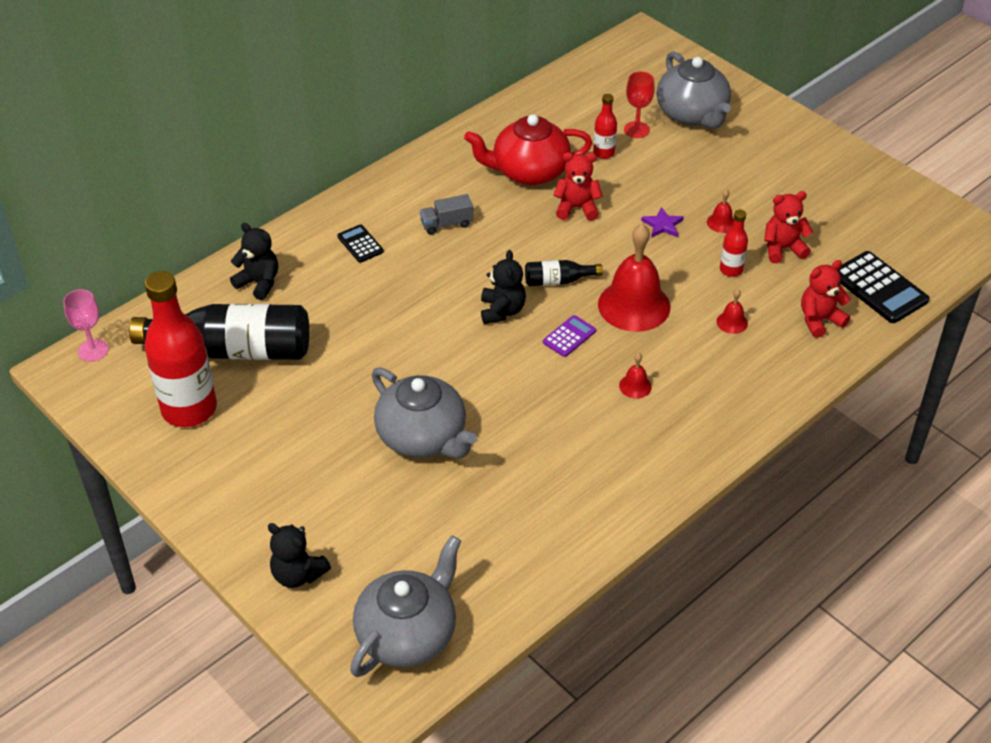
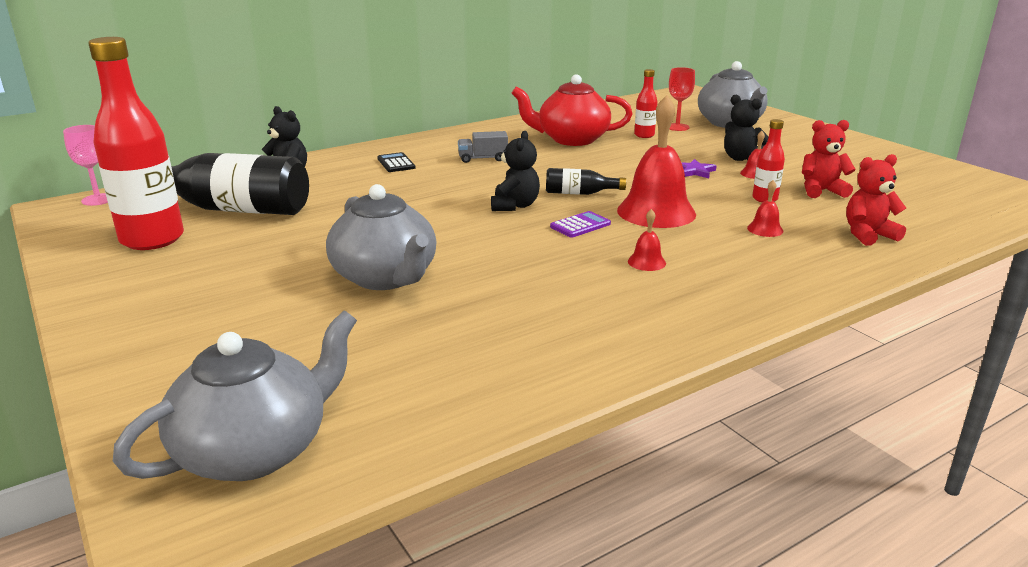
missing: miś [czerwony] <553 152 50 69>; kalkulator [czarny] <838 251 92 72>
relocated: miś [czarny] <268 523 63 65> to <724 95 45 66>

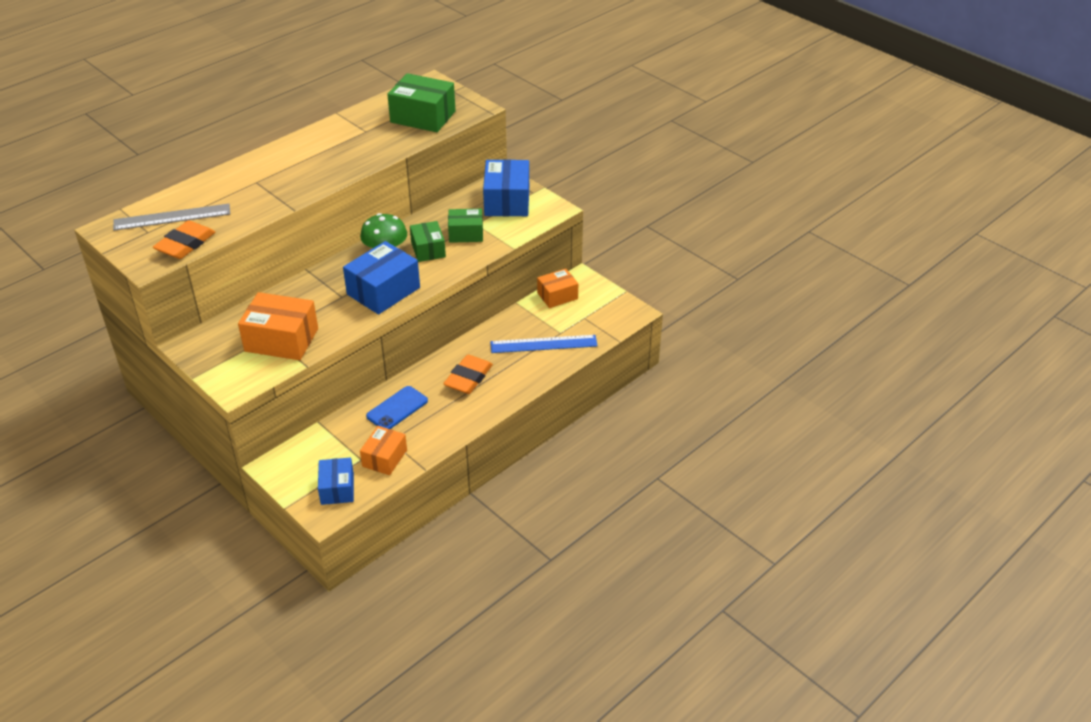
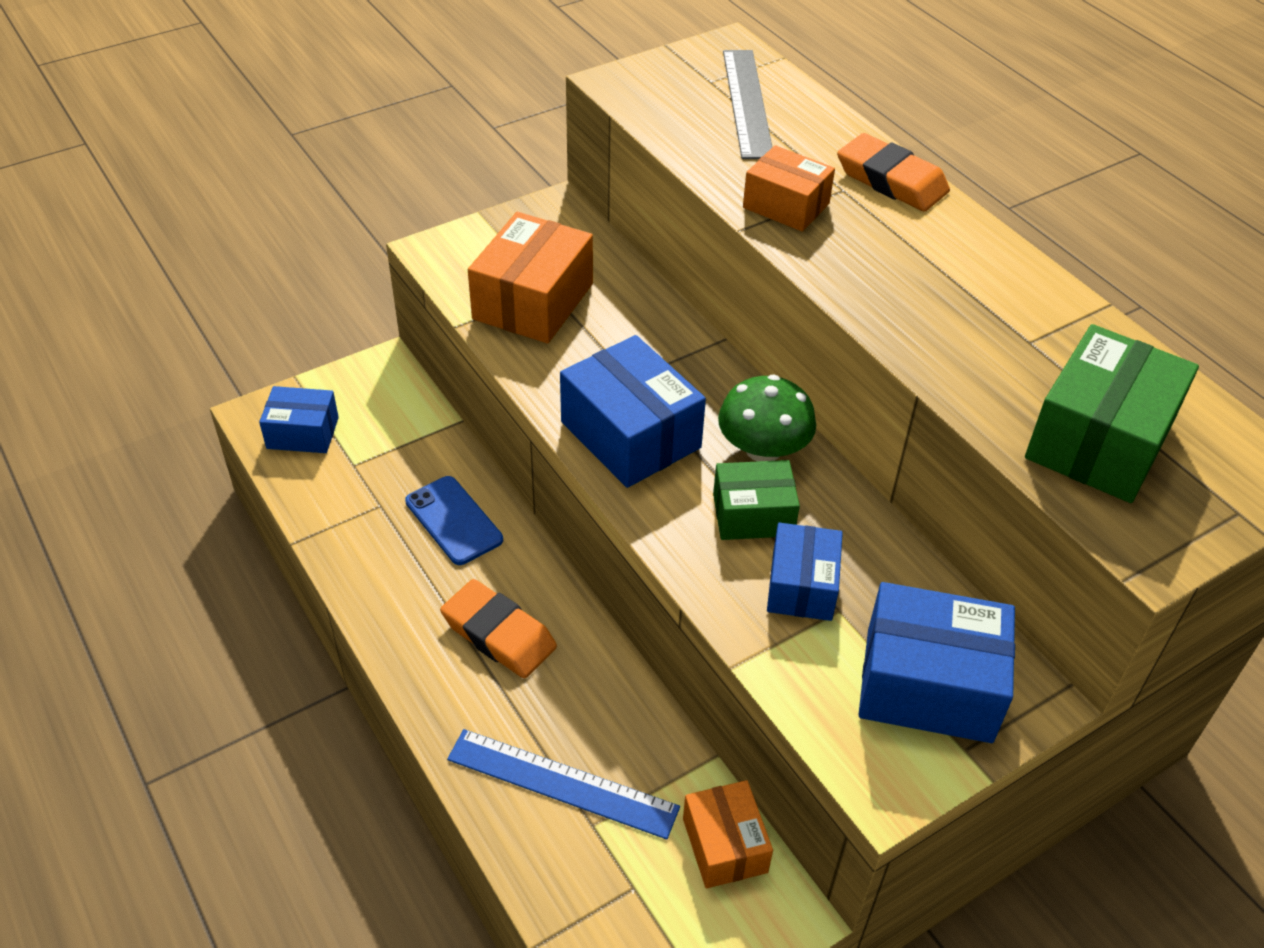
relocated: gumka do mazania [pomarańczowy] <153 220 62 39> to <837 133 113 79>; pudełko [pomarańczowy] <360 426 47 49> to <743 145 92 87>
colour: pudełko [zielony] <448 209 35 34> to pudełko [niebieski] <767 523 76 98>
spun: linijka [niebieski] <490 335 108 18> = <447 729 233 111> 75 degrees counterclockwise

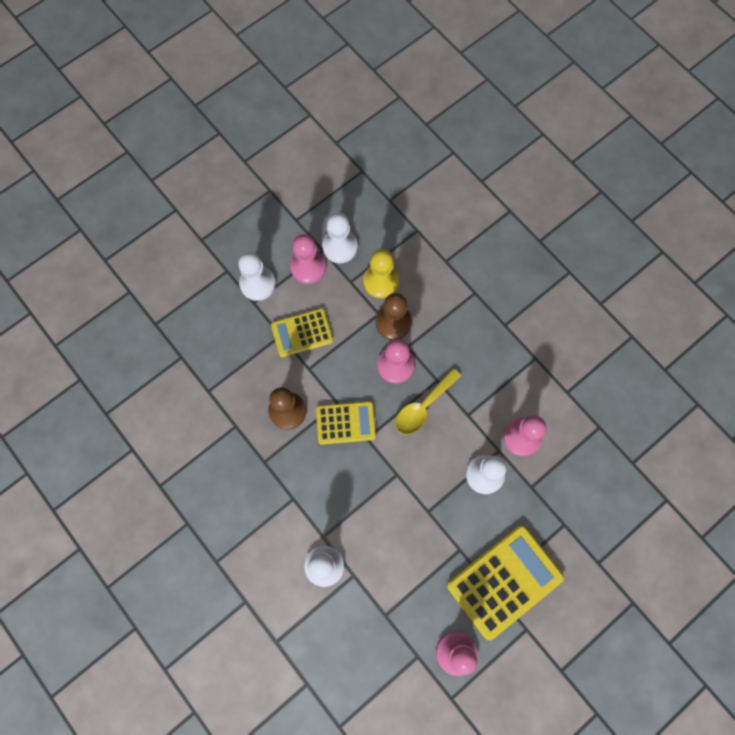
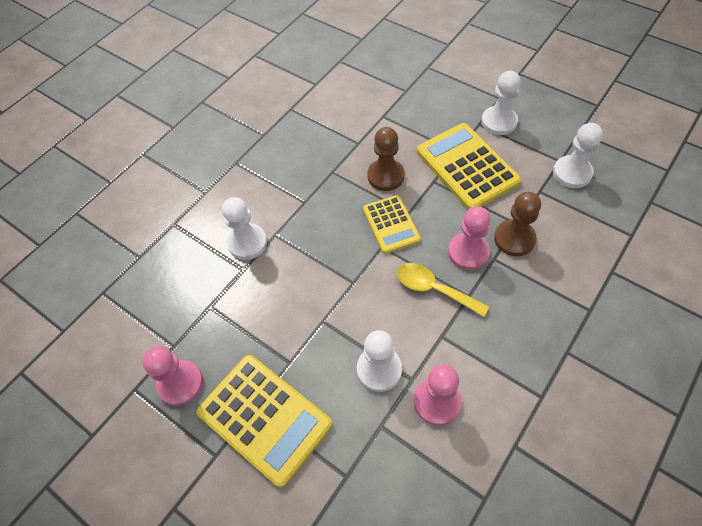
missing: pionek [różowy] <290 234 36 50>; pionek [żółty] <363 249 36 49>
size: kalkulator [żółty] <271 308 62 49> = <417 123 104 86> x1.64

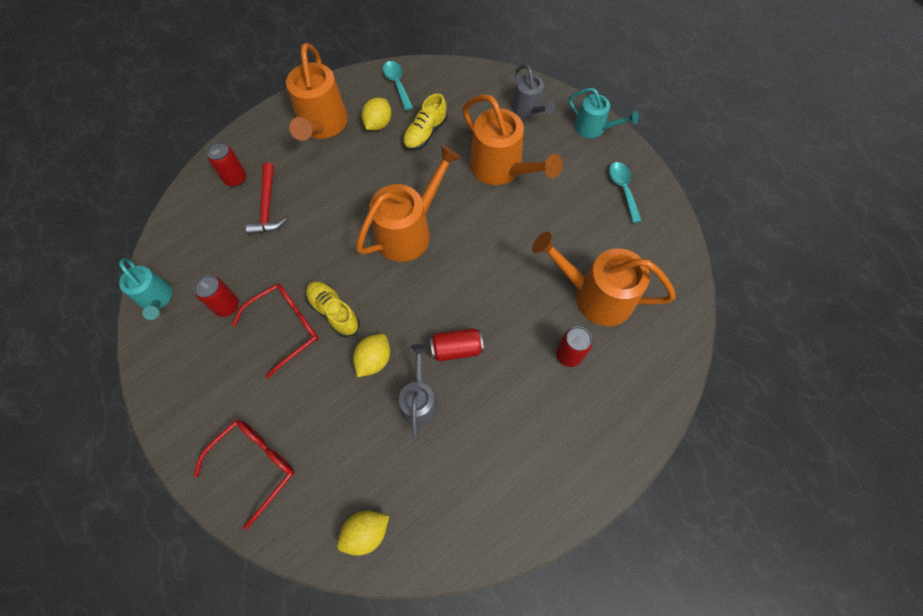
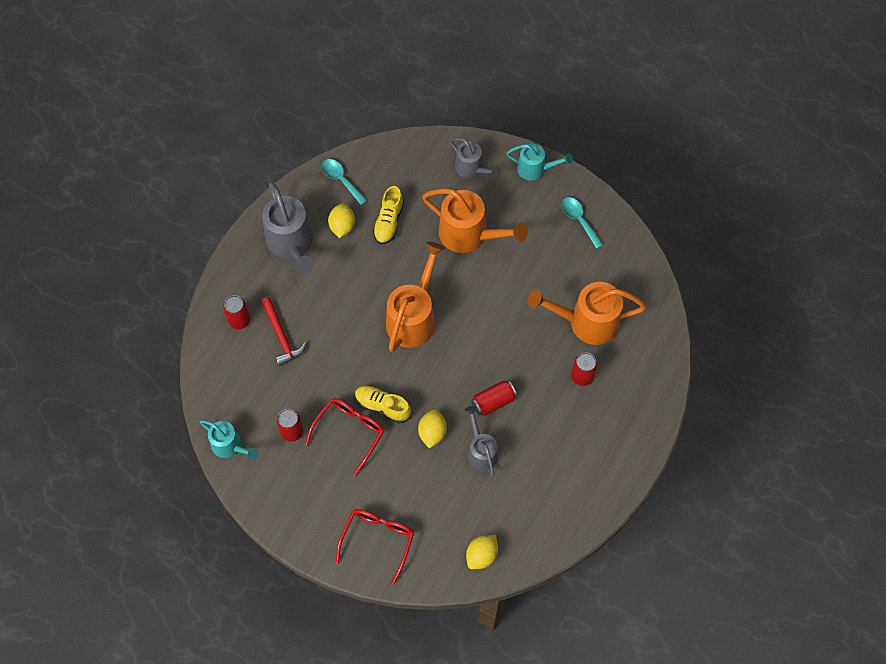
colour: konewka [pomarańczowy] <286 43 62 98> to konewka [szary] <262 182 52 92>

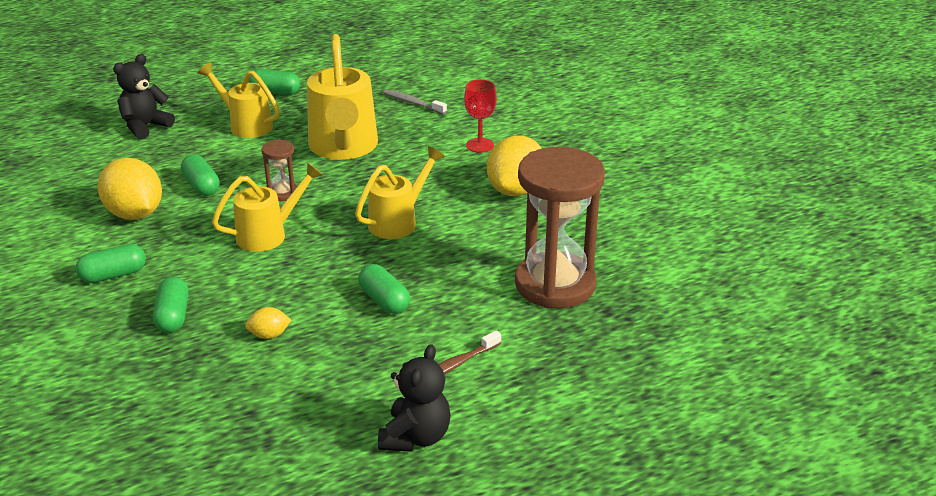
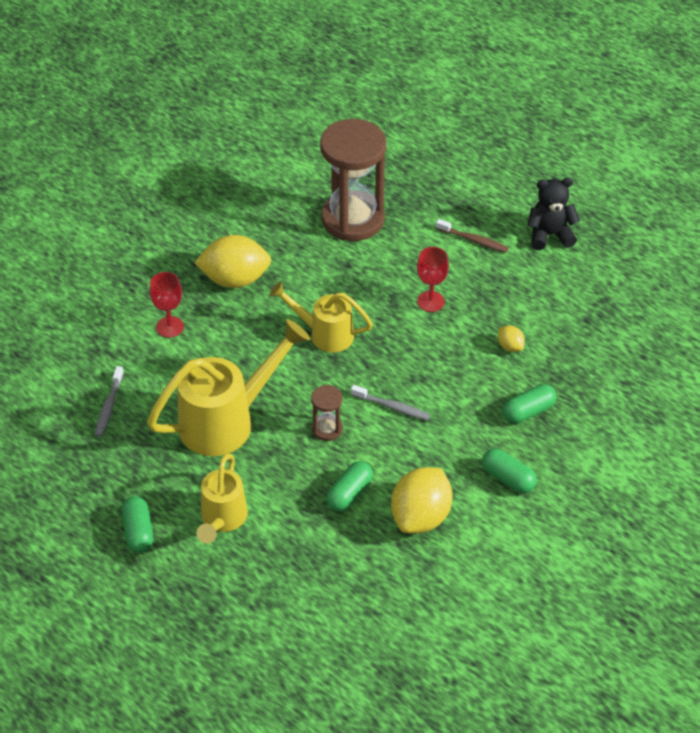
missing: miś [czarny] <113 54 62 86>
exchanged: konewka [żółty] <212 162 111 90> to szczoteczka do zębów [szary] <351 385 79 35>; kapsułka [zielony] <358 264 52 50> to kielich [czerwony] <417 247 32 65>

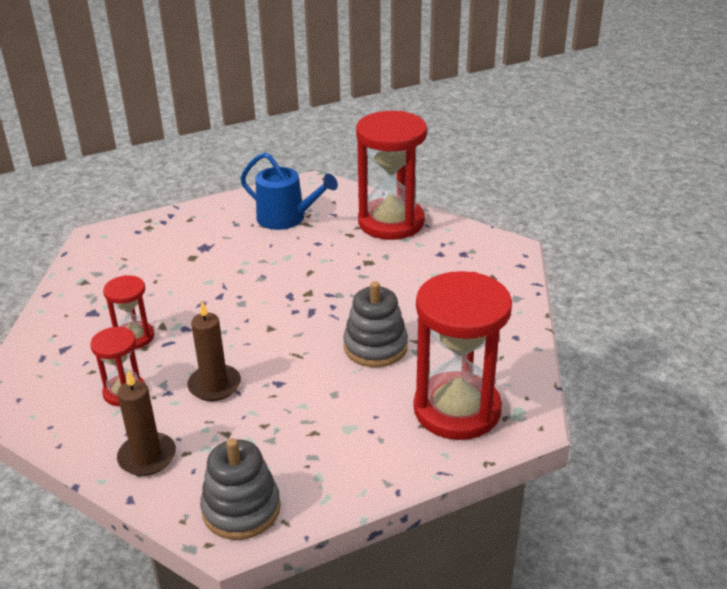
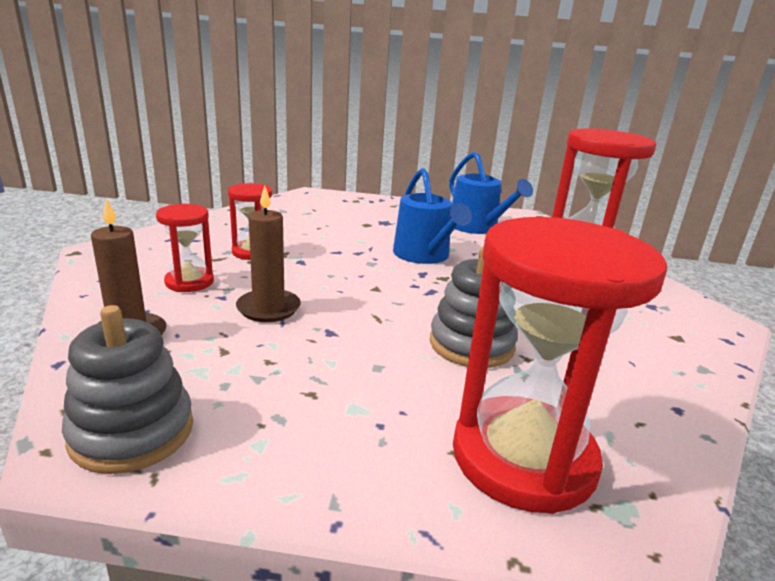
appeared: konewka [niebieski] <393 168 79 96>

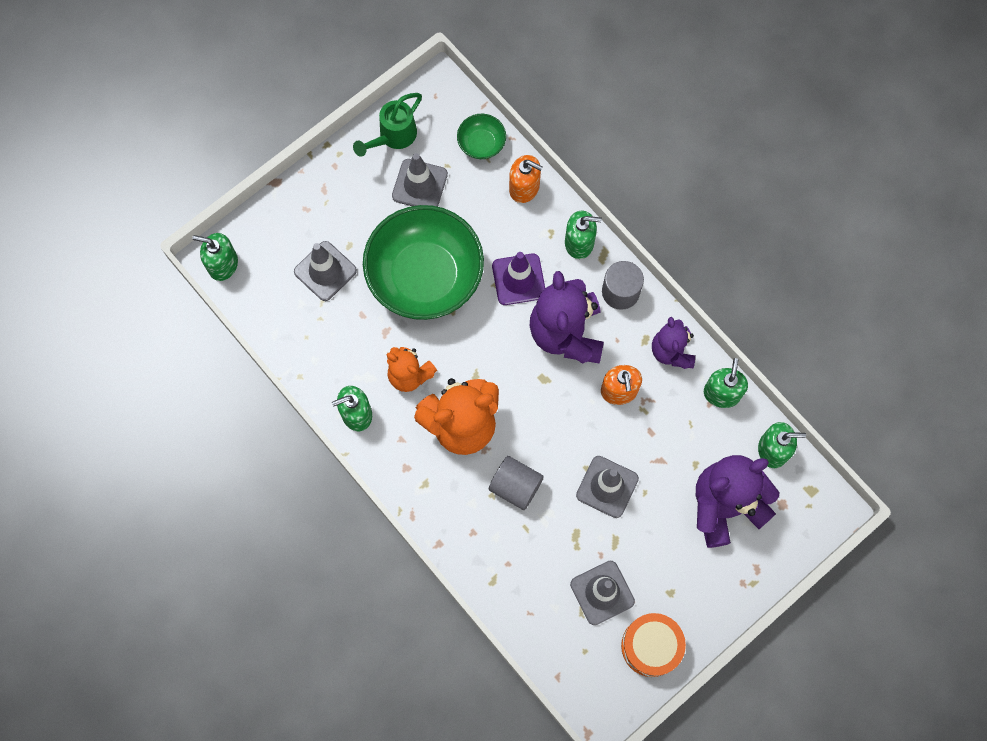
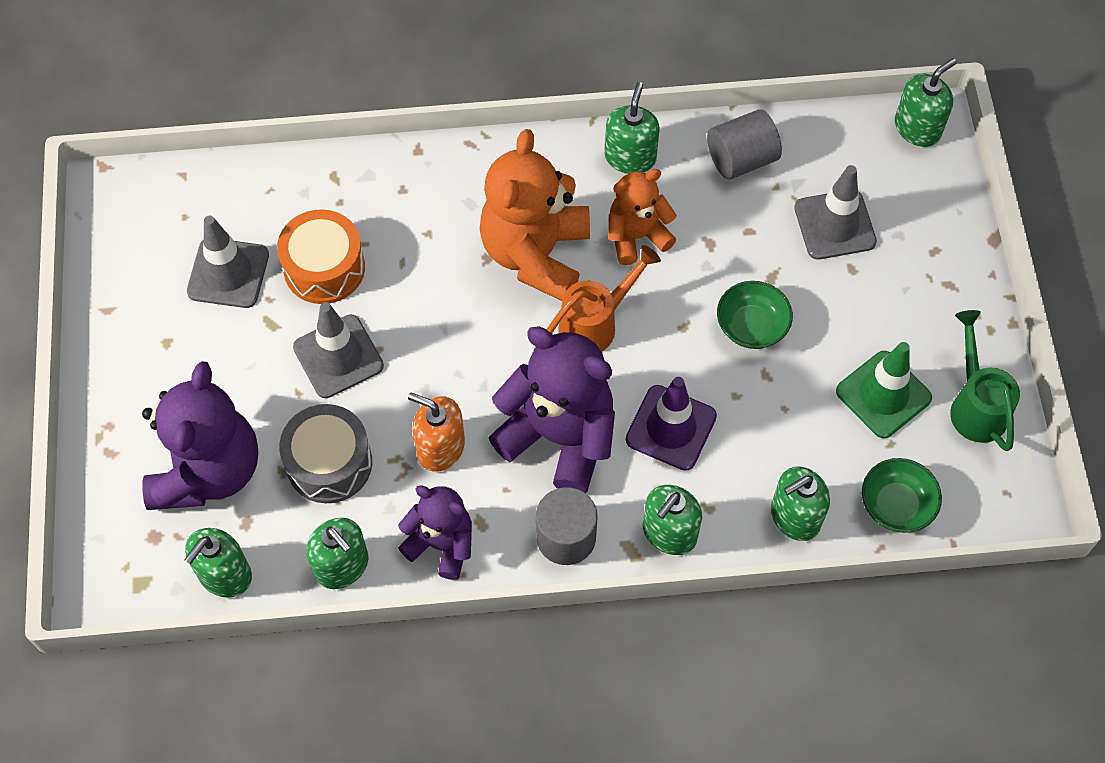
appeared: konewka [pomarańczowy] <546 245 115 107>; bęben [szary] <279 404 93 99>
relocated: walec [szary] <489 456 55 54> to <707 109 75 70>; bęben [pomarańczowy] <621 613 65 64> to <277 209 88 95>
colour: pachołek [szary] <392 153 56 54> to pachołek [zielony] <836 342 96 96>; dozownik mydła [pomarańczowy] <509 155 34 48> to dozownik mydła [zielony] <771 466 59 75>
size: miska [zielony] <363 205 121 115> = <717 281 76 68> x0.43

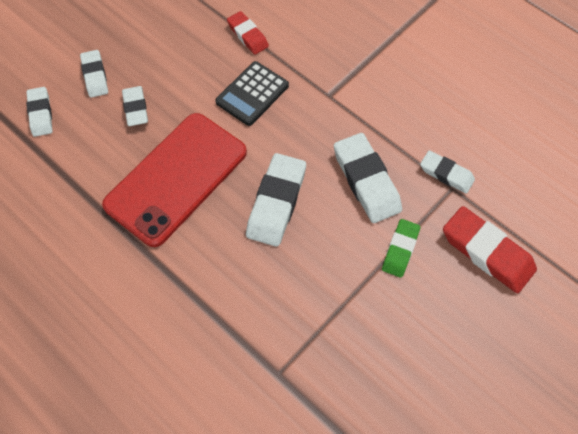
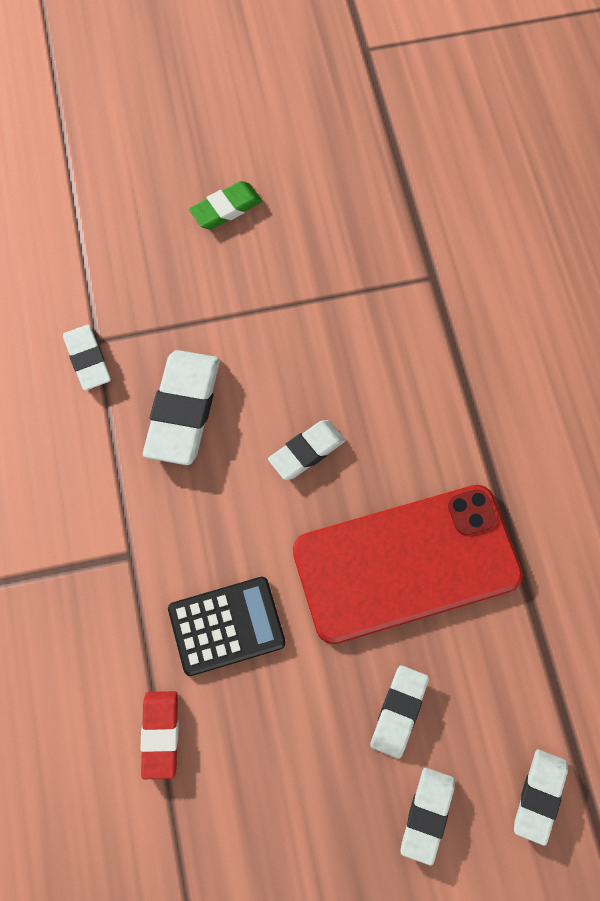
missing: gumka do mazania [czerwony] <443 206 94 87>
relocated: gumka do mazania [zielony] <382 219 38 59> to <189 181 73 48>
size: gumka do mazania [biały] <246 153 60 94> = <268 420 77 60> x0.60

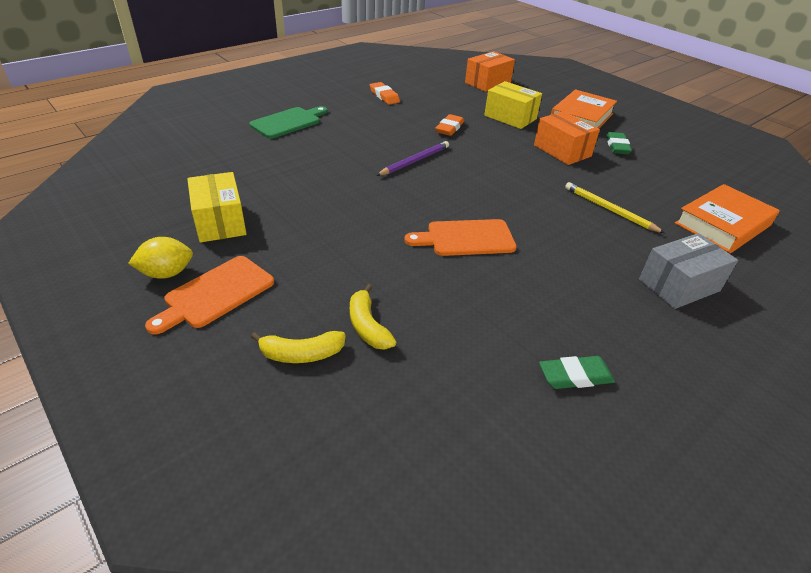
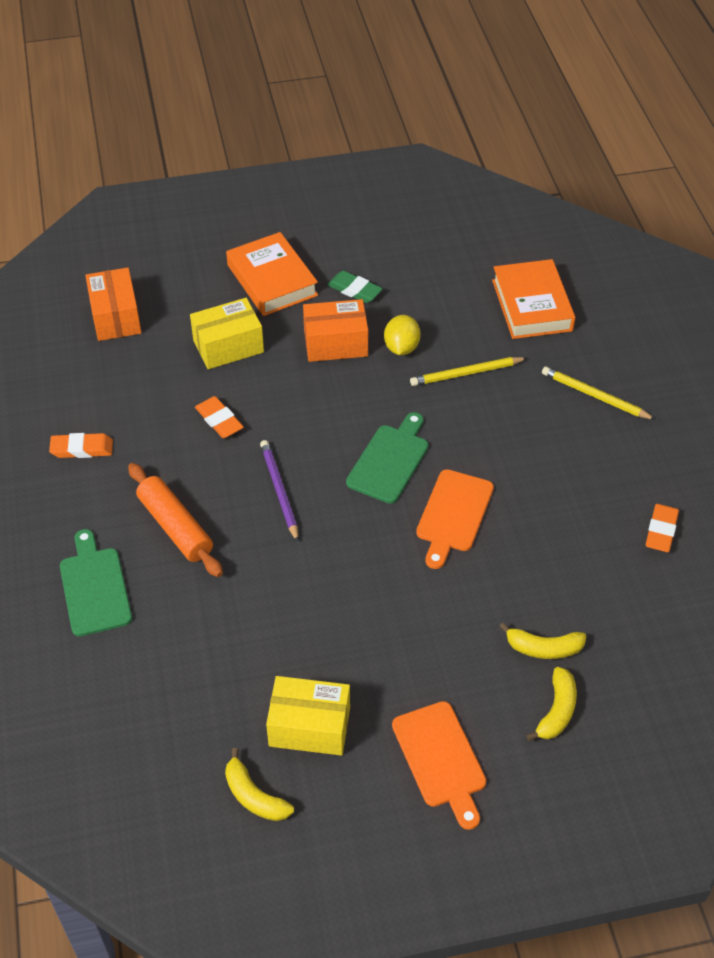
appeared: deska do krojenia [zielony] <346 412 83 92>; wałek do ciasta [pomarańczowy] <128 463 95 114>; banan [żółty] <225 748 69 73>
relocated: cytryna [żółty] <128 237 65 42> to <384 315 37 40>
exchanged: pudełko [szary] <639 233 99 76> to ołówek [żółty] <542 367 114 53>
colour: gumka do mazania [zielony] <539 356 76 33> to gumka do mazania [pomarańczowy] <645 504 34 48>

